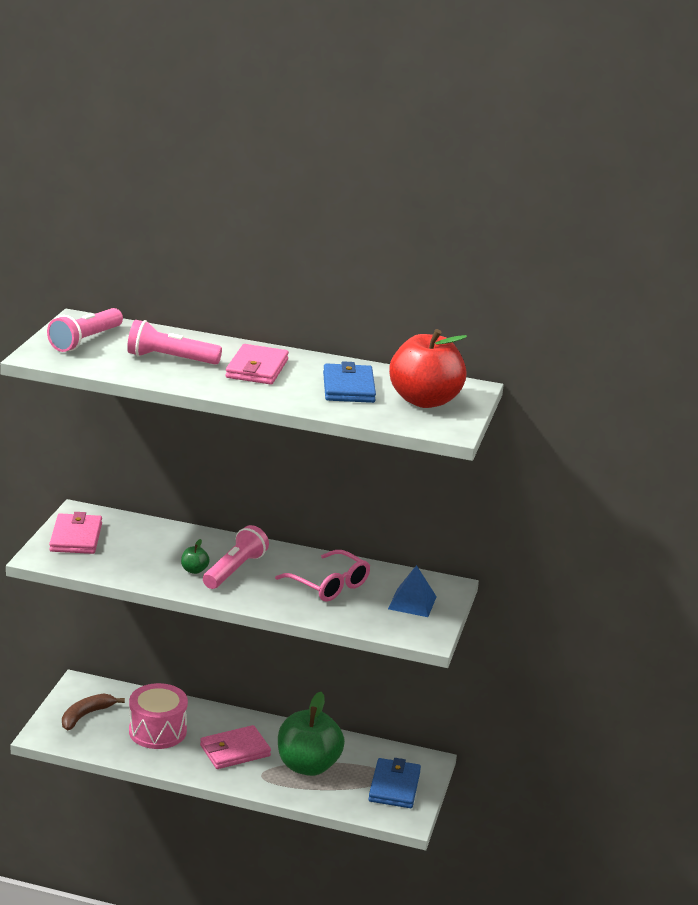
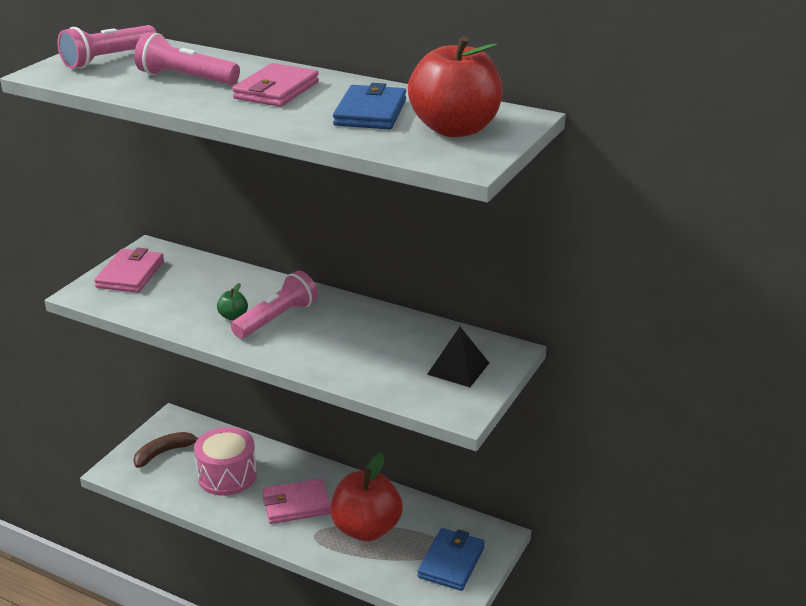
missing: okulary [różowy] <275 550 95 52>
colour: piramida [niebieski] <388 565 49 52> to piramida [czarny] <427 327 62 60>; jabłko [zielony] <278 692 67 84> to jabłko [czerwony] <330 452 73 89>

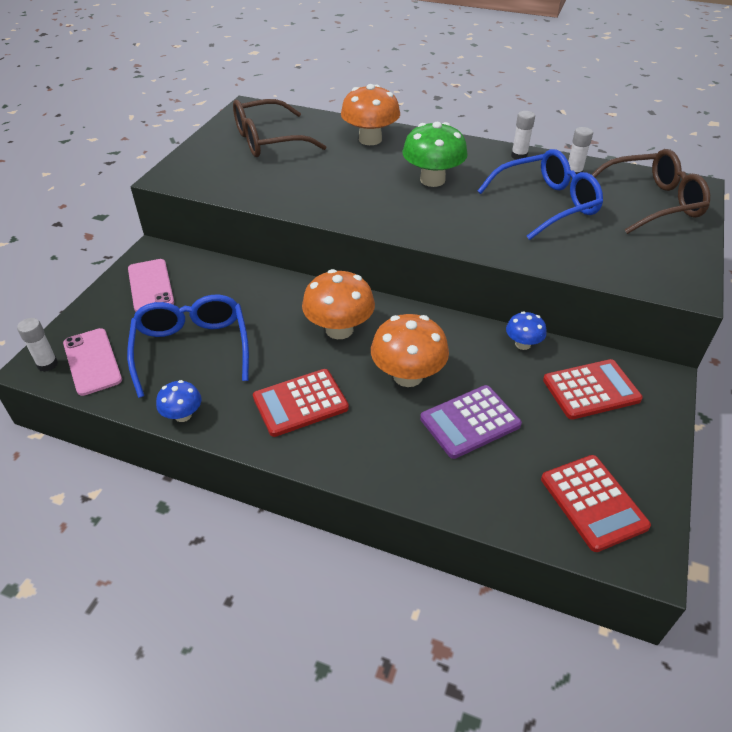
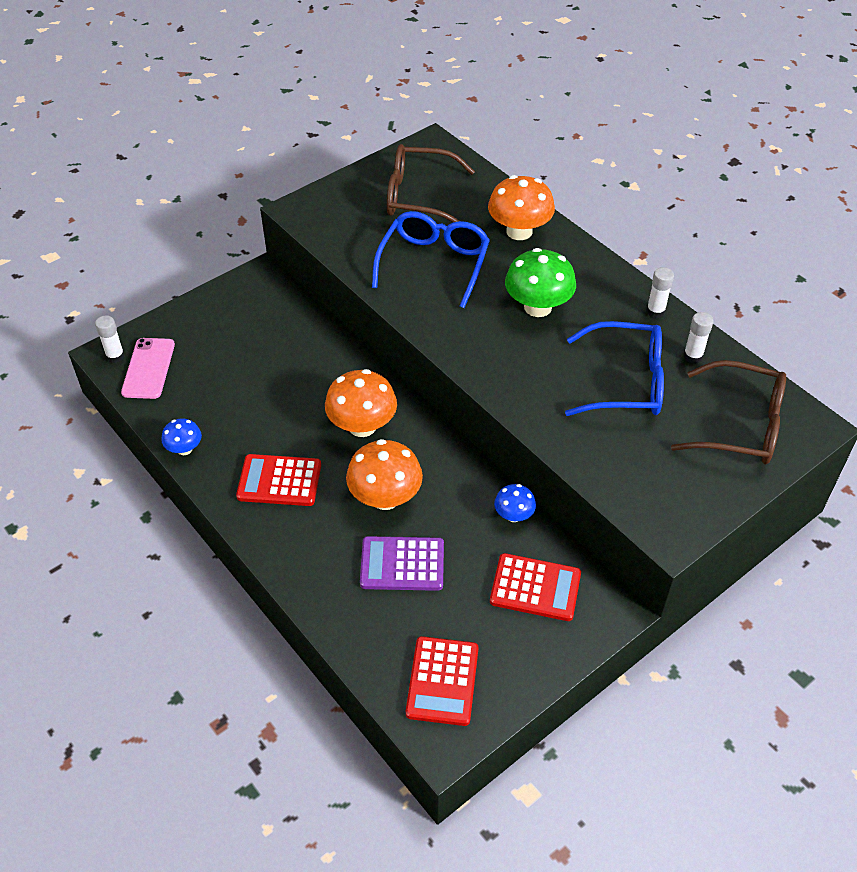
missing: telefon [różowy] <128 259 46 53>
relocated: okulary [niebieski] <127 295 122 103> to <372 211 118 97>

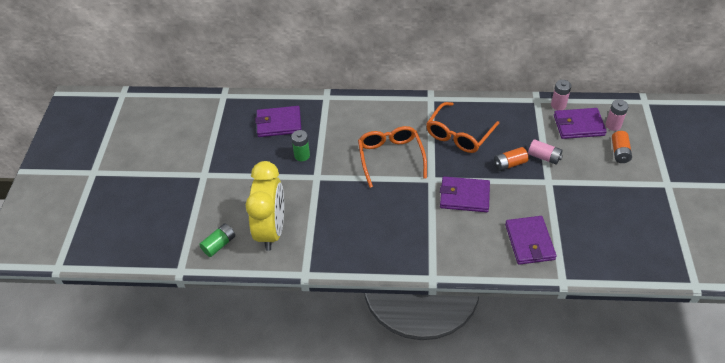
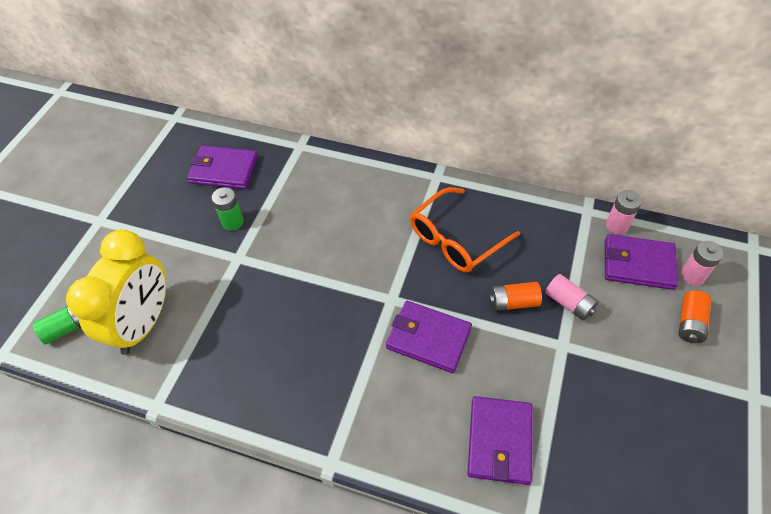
missing: okulary [pomarańczowy] <358 126 69 62>

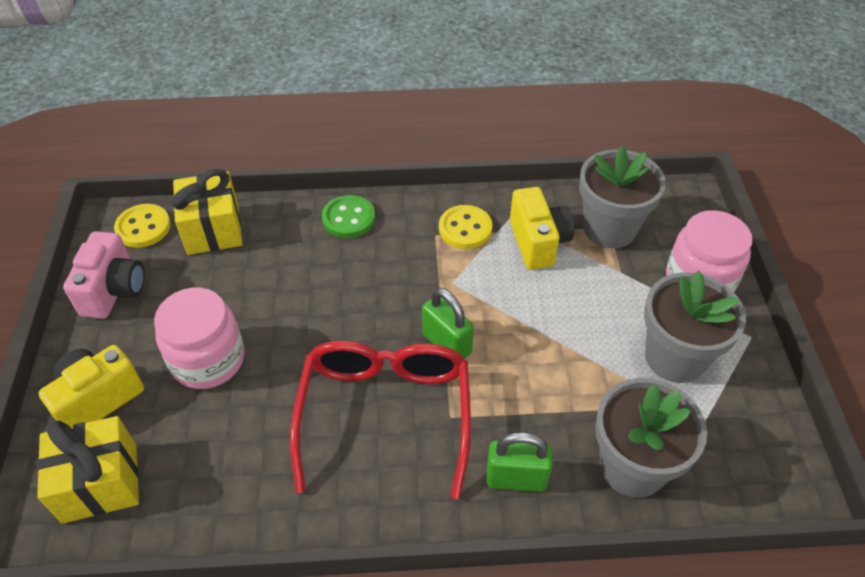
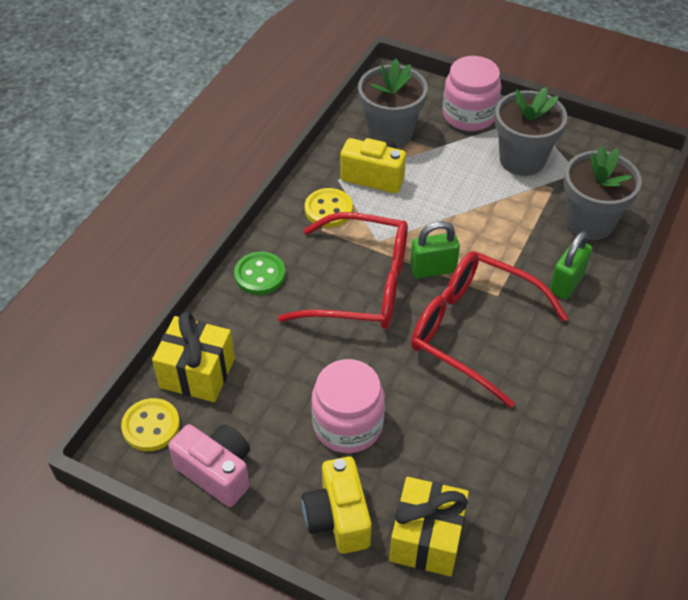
appeared: okulary [czerwony] <278 212 130 117>

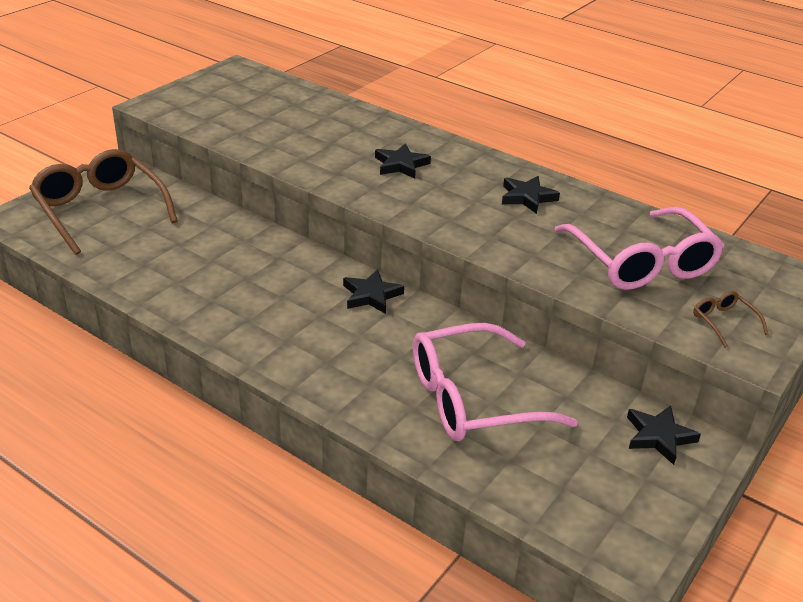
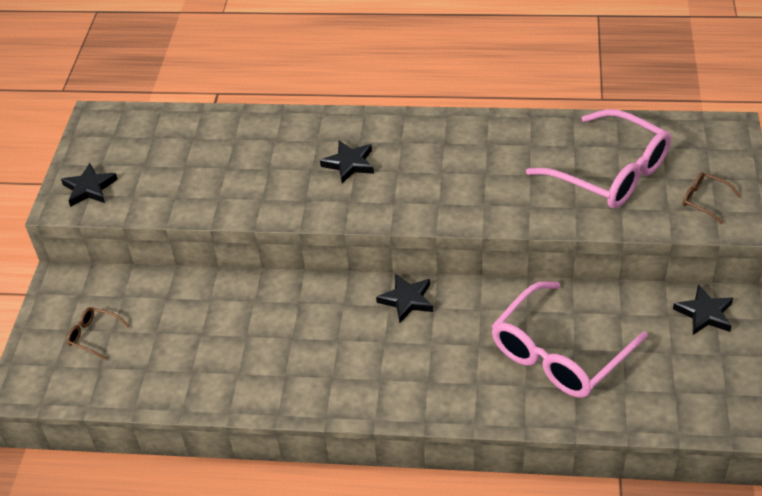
relocated: gwiazda [czarny] <502 176 58 38> to <61 163 57 44>
size: okulary [brązowy] <29 149 149 106> = <67 307 62 52> x0.41

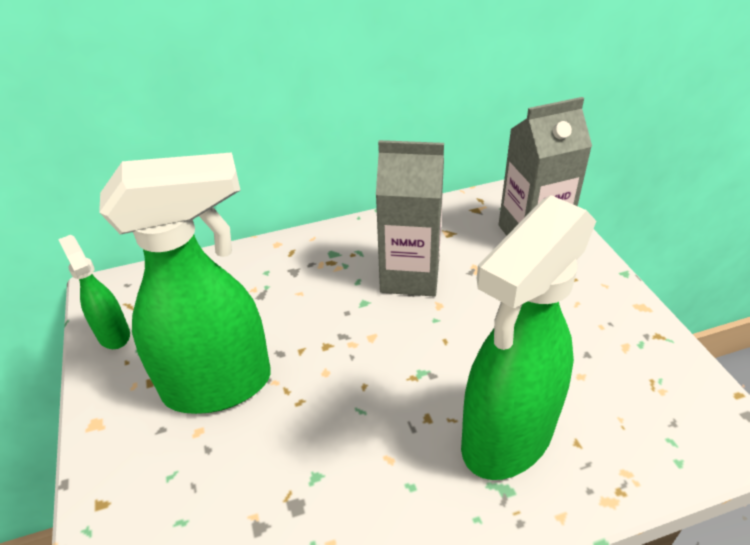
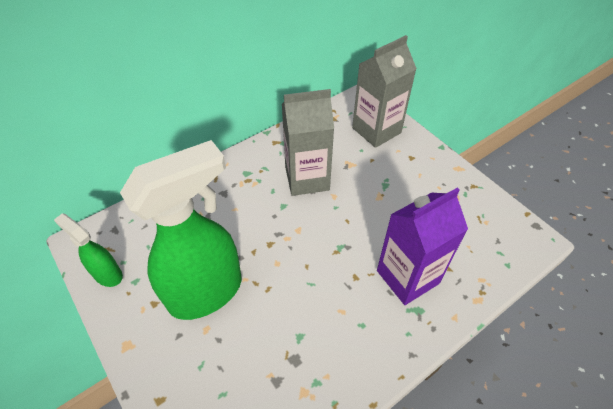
exchanged: spryskiwacz [zielony] <461 195 135 285> to karton mleka [fioletowy] <377 188 91 117>

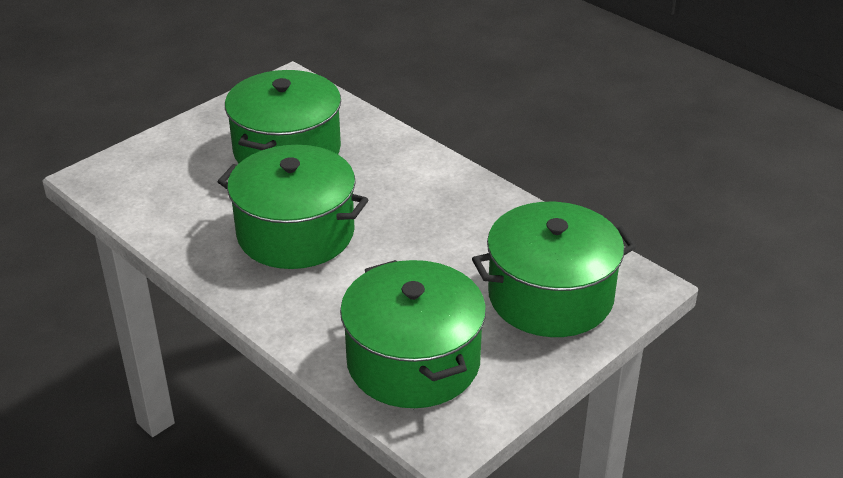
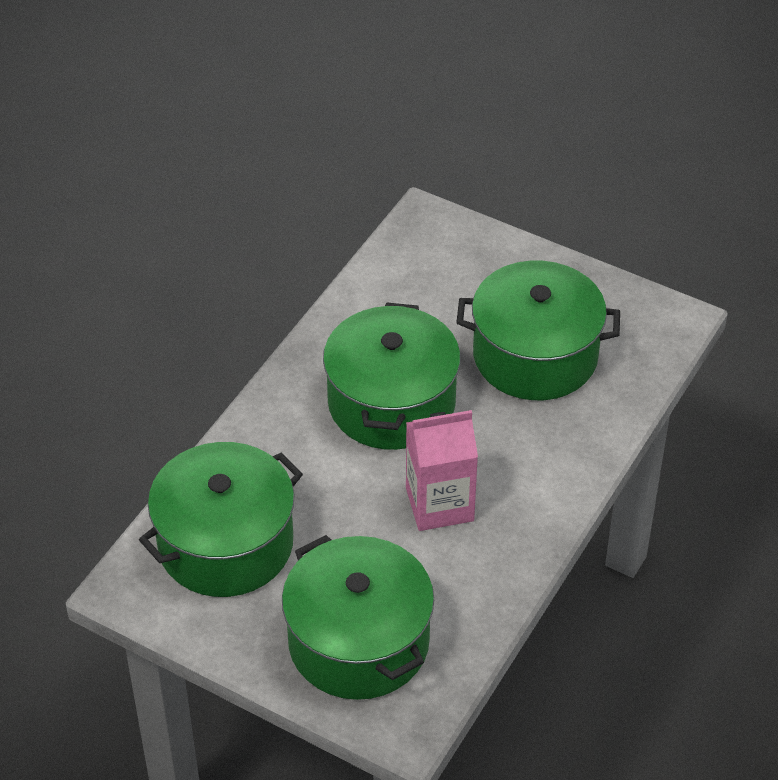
appeared: karton mleka [różowy] <406 410 72 121>

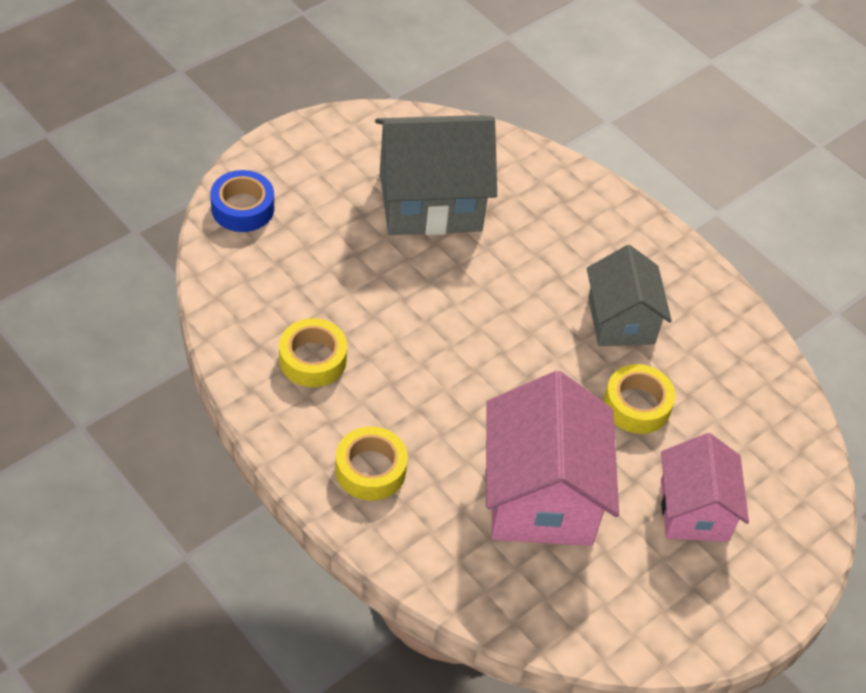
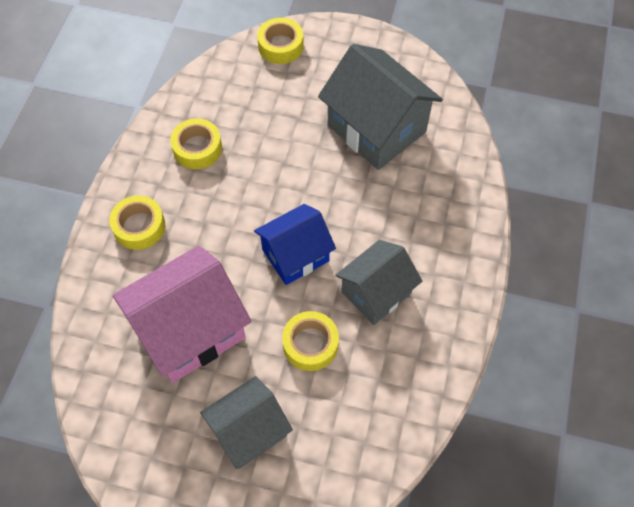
appeared: domek [niebieski] <254 204 82 81>
colour: taśma klejąca [niebieski] <210 170 64 62> to taśma klejąca [żółty] <257 18 47 46>; domek [różowy] <661 433 88 109> to domek [szary] <200 376 93 93>

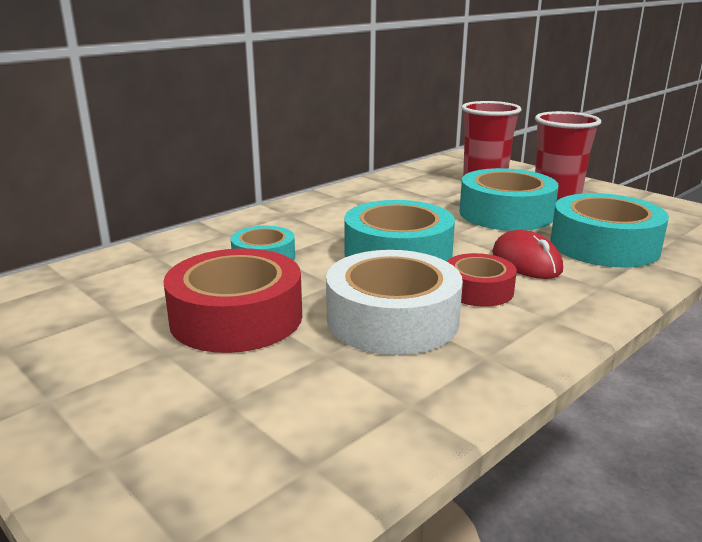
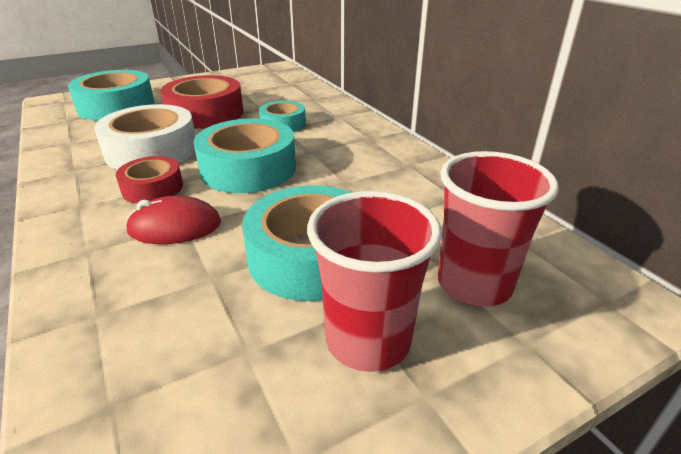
relocated: taśma klejąca [turkusowy] <551 193 118 74> to <68 70 87 51>

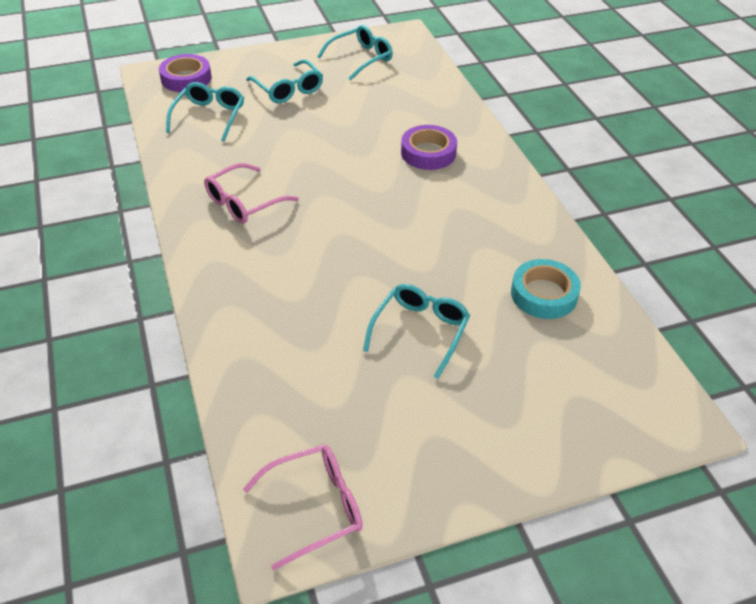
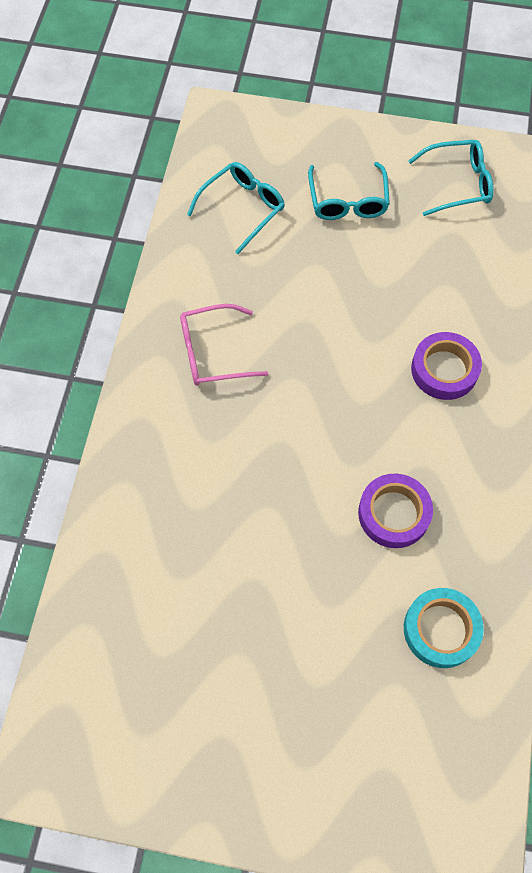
missing: okulary [turkusowy] <363 284 107 95>; okulary [różowy] <243 444 120 126>
relocated: taśma klejąca [fioletowy] <159 54 52 38> to <358 473 75 75>

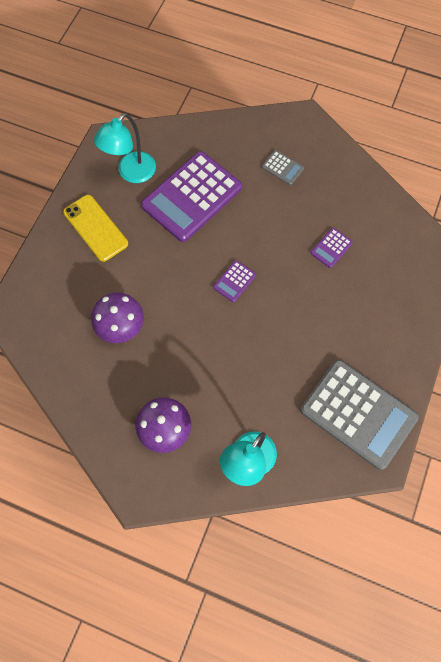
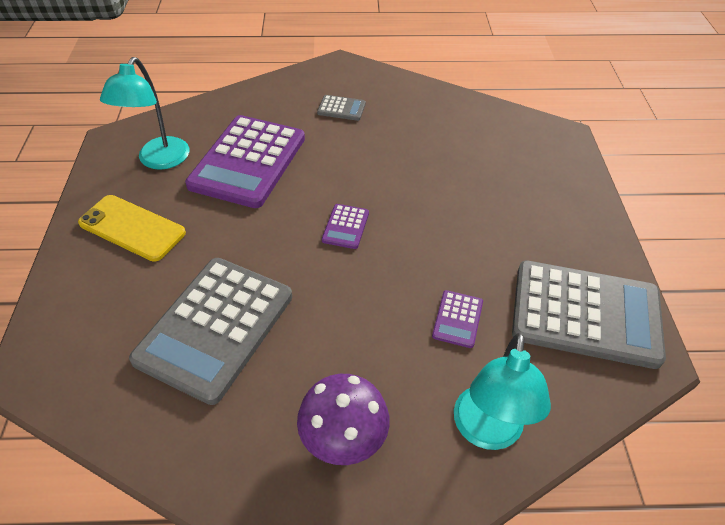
relocated: kalkulator [fioletowy] <311 228 42 40> to <432 290 51 58>
exchanged: grzyb [fioletowy] <91 292 53 51> to kalkulator [szary] <129 258 163 147>

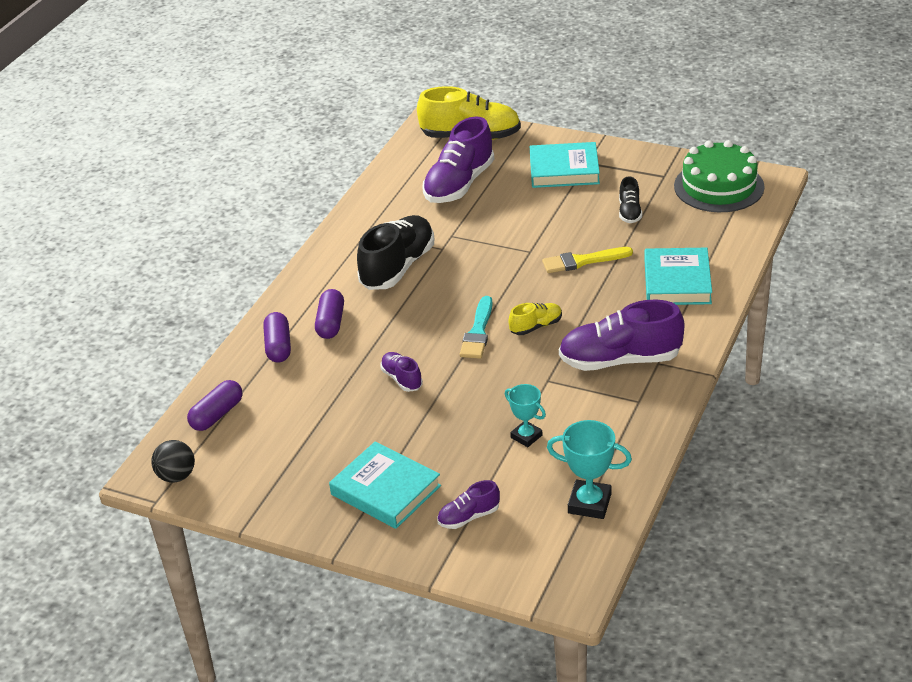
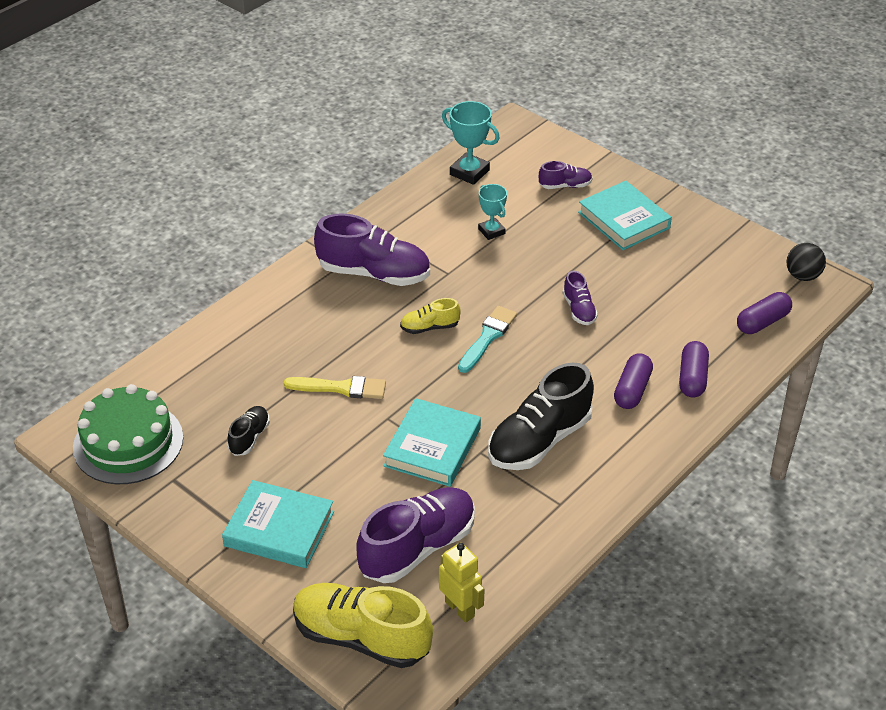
appeared: robot [żółty] <439 543 46 80>
relocated: książka [turkusowy] <645 248 67 57> to <383 398 98 89>

